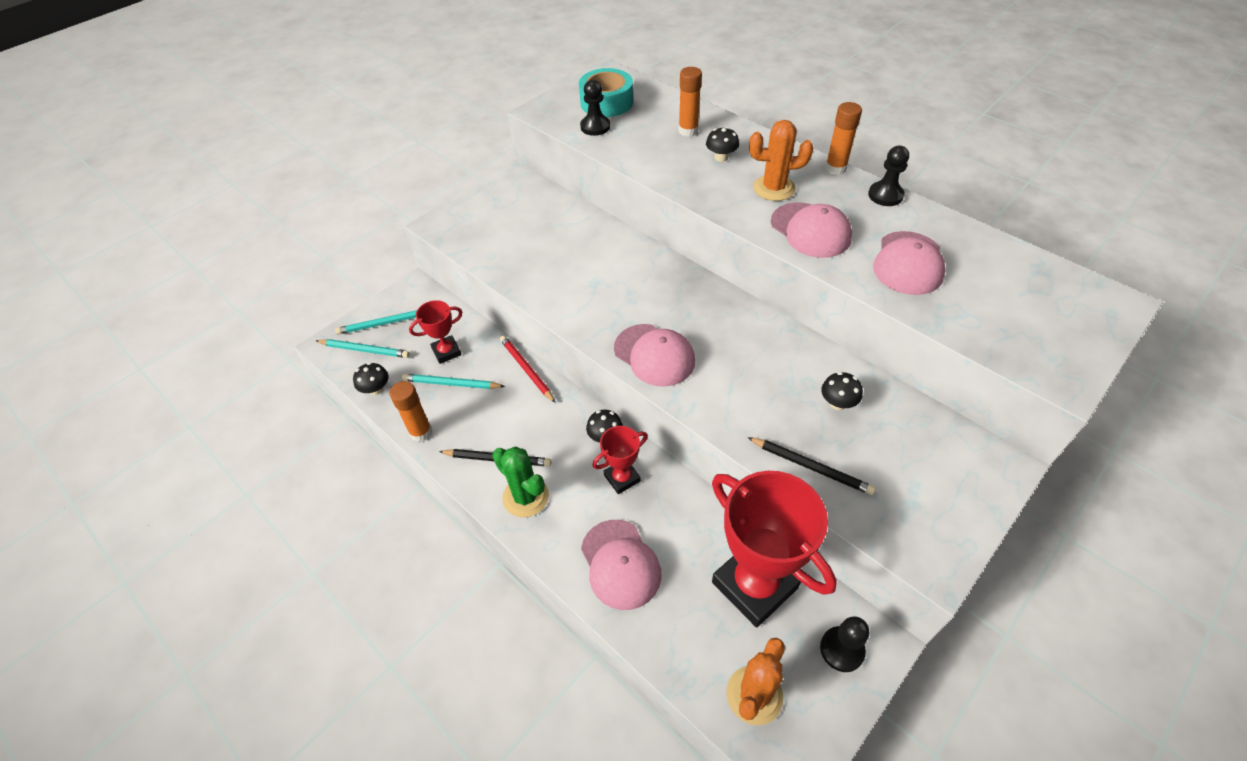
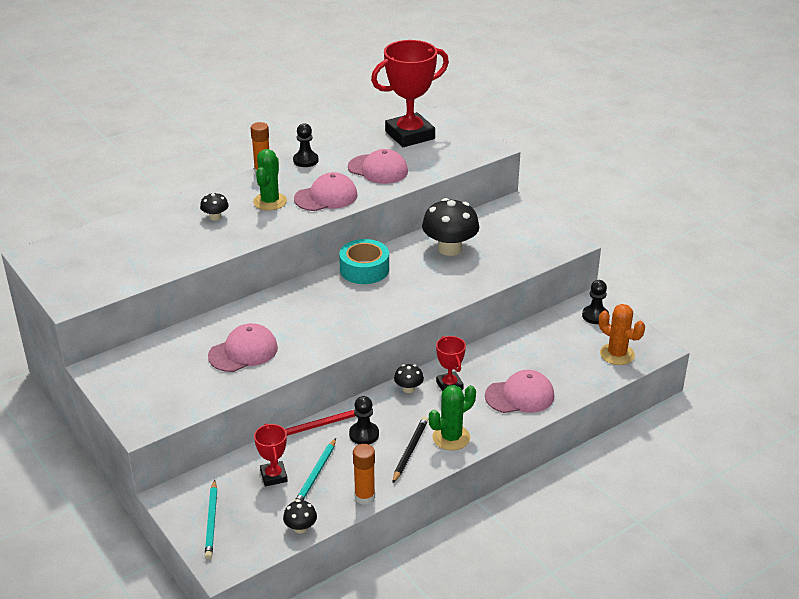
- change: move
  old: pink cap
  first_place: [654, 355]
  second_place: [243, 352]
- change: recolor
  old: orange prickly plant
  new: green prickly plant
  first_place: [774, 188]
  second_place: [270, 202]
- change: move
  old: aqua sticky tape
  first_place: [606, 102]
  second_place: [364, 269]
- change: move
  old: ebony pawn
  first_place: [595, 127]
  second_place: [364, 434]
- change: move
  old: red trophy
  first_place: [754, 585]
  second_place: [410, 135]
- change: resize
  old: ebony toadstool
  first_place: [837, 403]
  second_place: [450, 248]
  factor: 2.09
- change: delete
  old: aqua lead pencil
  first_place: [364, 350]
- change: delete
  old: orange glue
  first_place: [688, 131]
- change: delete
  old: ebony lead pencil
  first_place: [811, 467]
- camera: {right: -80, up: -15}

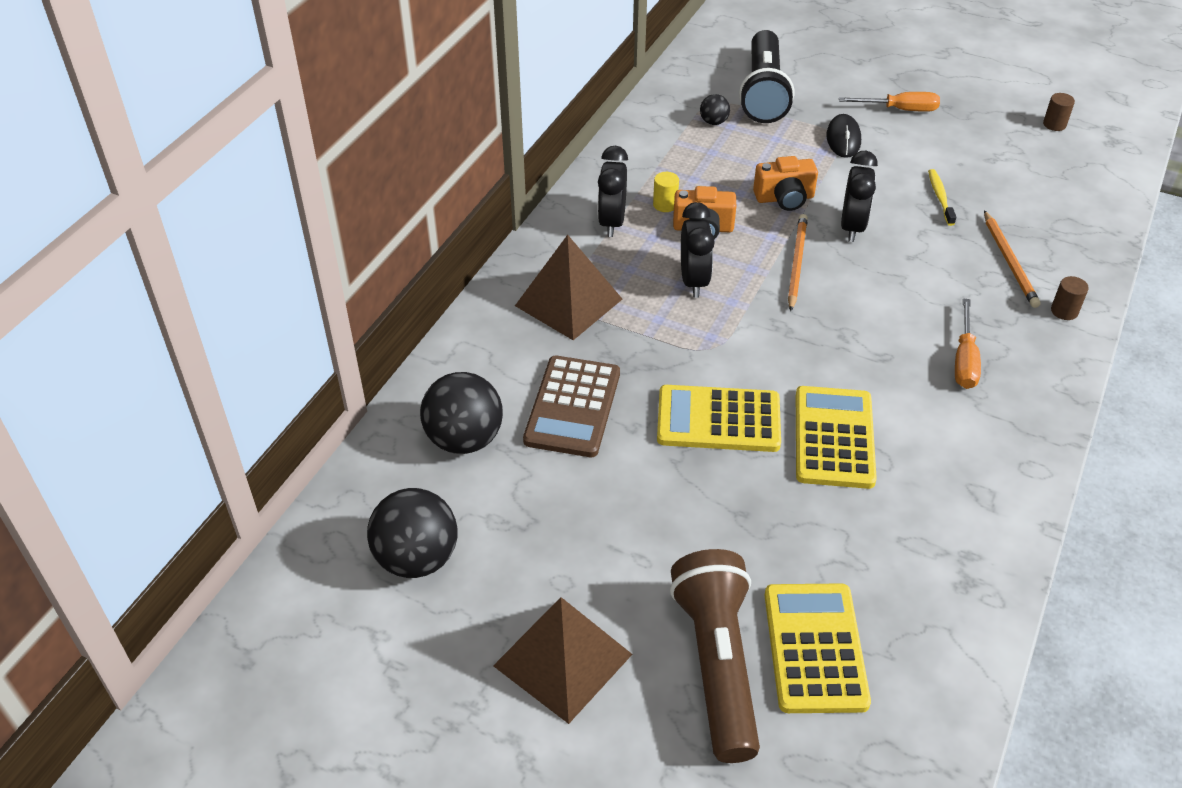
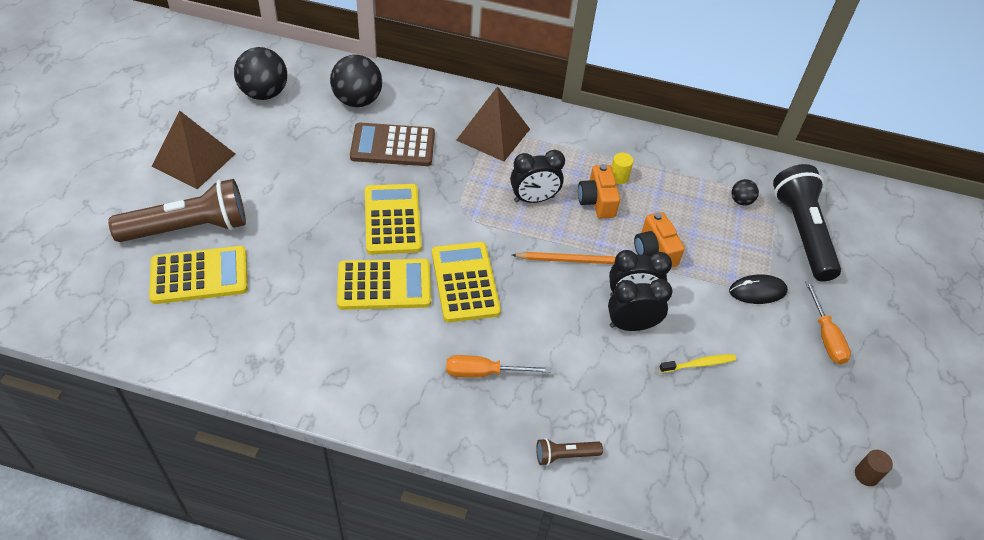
- change: insert
  new: yellow calculator
  second_place: [465, 282]
- change: replace
  old: brown solid cylinder
  new: brown flashlight
  first_place: [1064, 311]
  second_place: [565, 455]
- change: move
  old: ebony alarm clock
  first_place: [612, 222]
  second_place: [631, 325]
- change: rotate
  old: ebony flashlight
  first_place: [763, 92]
  second_place: [802, 233]
  degrees: 90
- change: delete
  old: orange lead pencil
  first_place: [1009, 261]
- camera: {right: 75, up: 5}

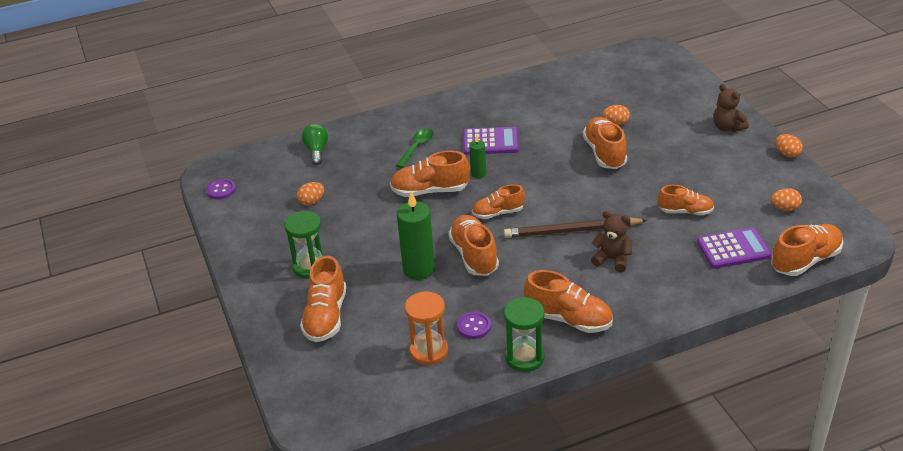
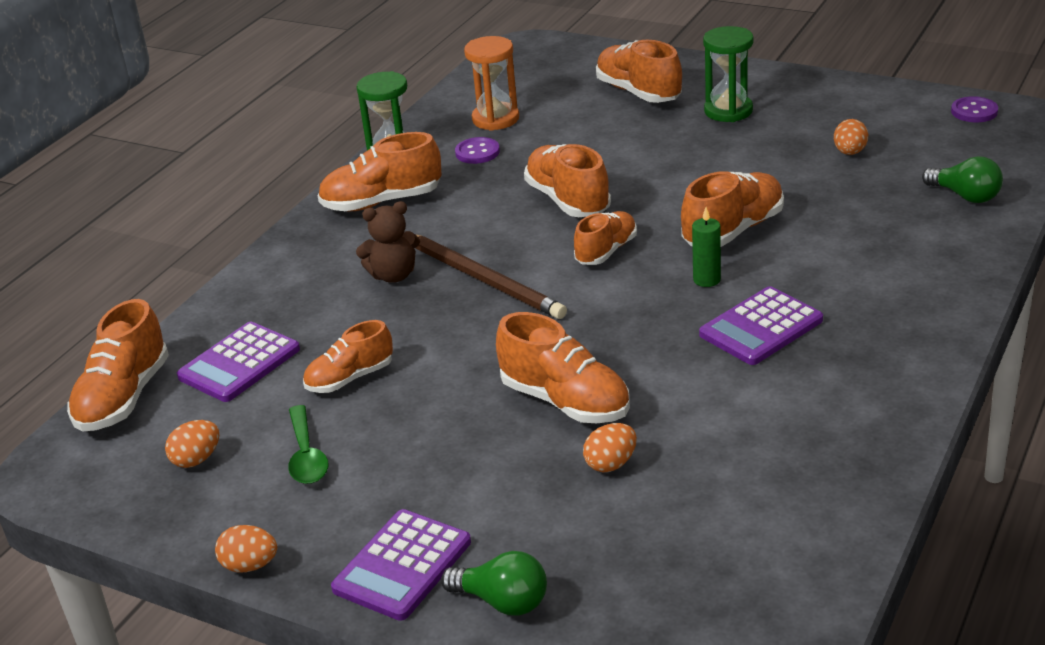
- change: move
  old: green spoon
  first_place: [417, 147]
  second_place: [306, 455]
- change: replace
  old: brown teddy
  new: royal purple calculator
  first_place: [727, 127]
  second_place: [402, 565]
- change: rotate
  old: brown lead pencil
  first_place: [572, 231]
  second_place: [483, 279]
  degrees: 90
- change: insert
  new: green lightbulb
  second_place: [502, 601]
- change: rotate
  old: orange sneaker
  first_place: [474, 255]
  second_place: [568, 200]
  degrees: -150
- change: delete
  old: green wax candle
  first_place: [419, 269]
- camera: {right: 140, up: -5}

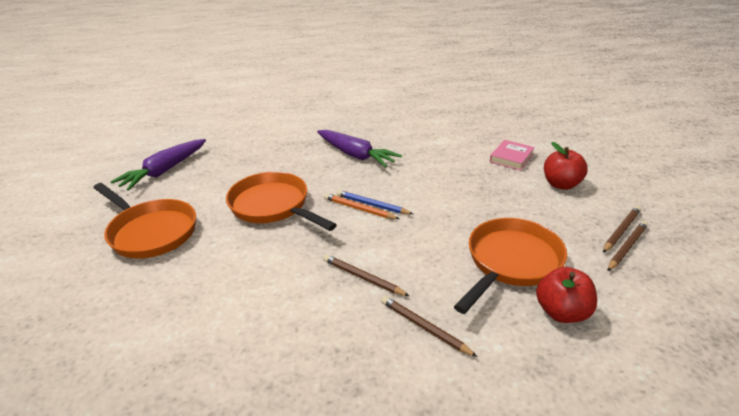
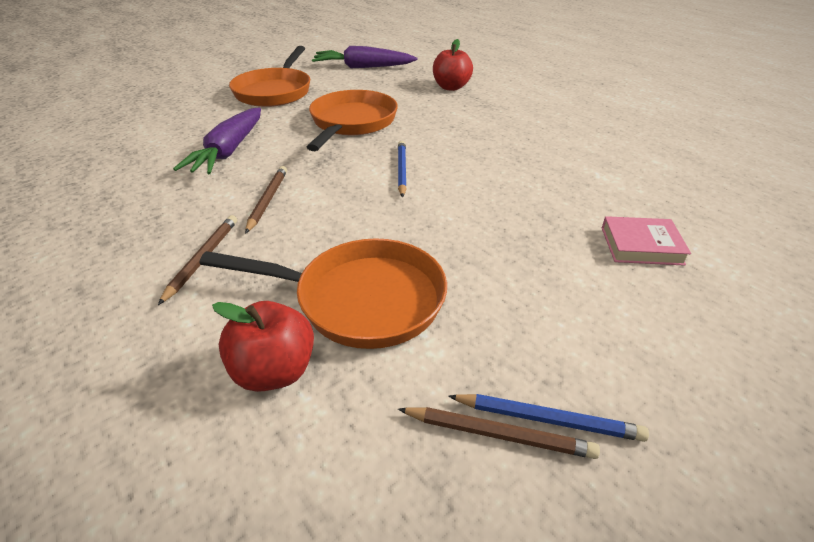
- change: move
  old: royal purple toy carrot
  first_place: [355, 155]
  second_place: [229, 151]
- change: move
  old: red apple
  first_place: [561, 184]
  second_place: [451, 87]
- change: recolor
  old: brown lead pencil
  new: blue lead pencil
  first_place: [621, 230]
  second_place: [548, 419]
- change: delete
  old: orange lead pencil
  first_place: [359, 209]
- camera: {right: 60, up: 5}

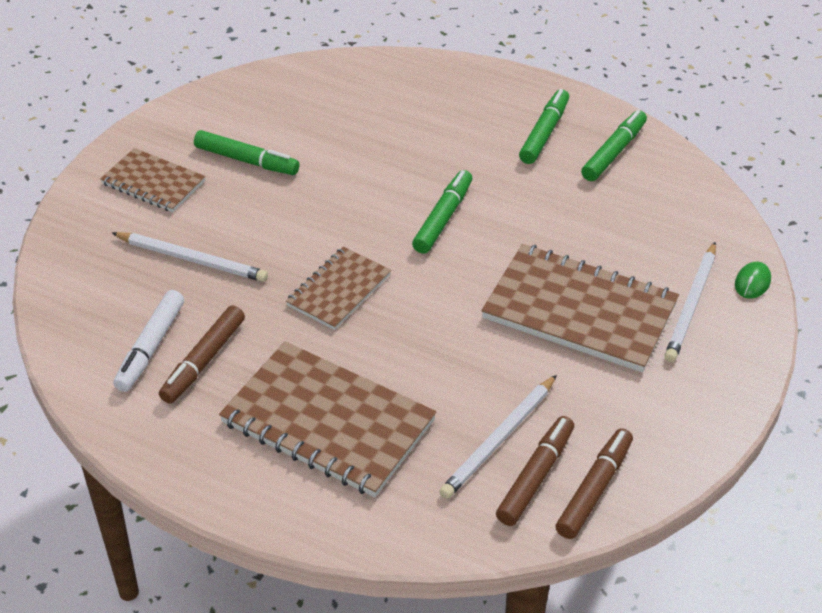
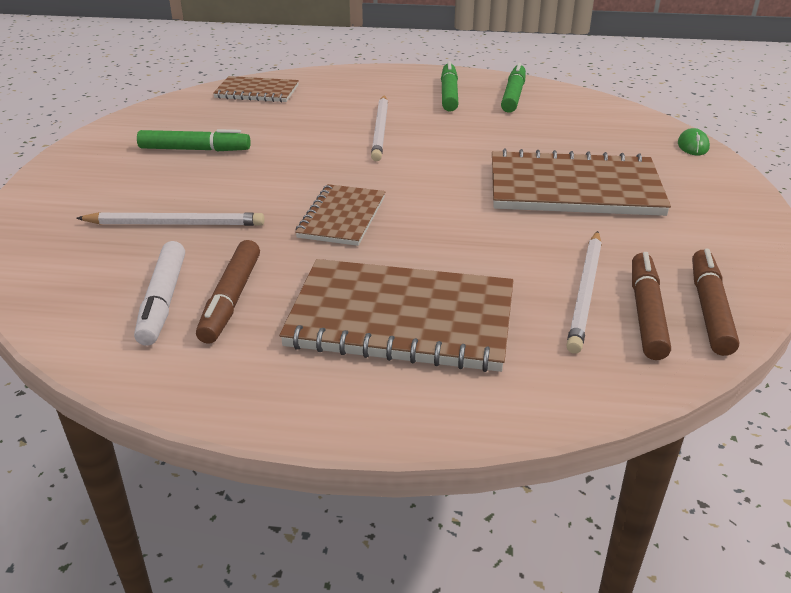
- change: move
  old: brown exercise book
  first_place: [153, 182]
  second_place: [257, 92]
- change: move
  old: snow-white lead pencil
  first_place: [691, 305]
  second_place: [380, 130]
- change: delete
  old: green marker
  first_place: [443, 218]
- camera: {right: -20, up: -10}

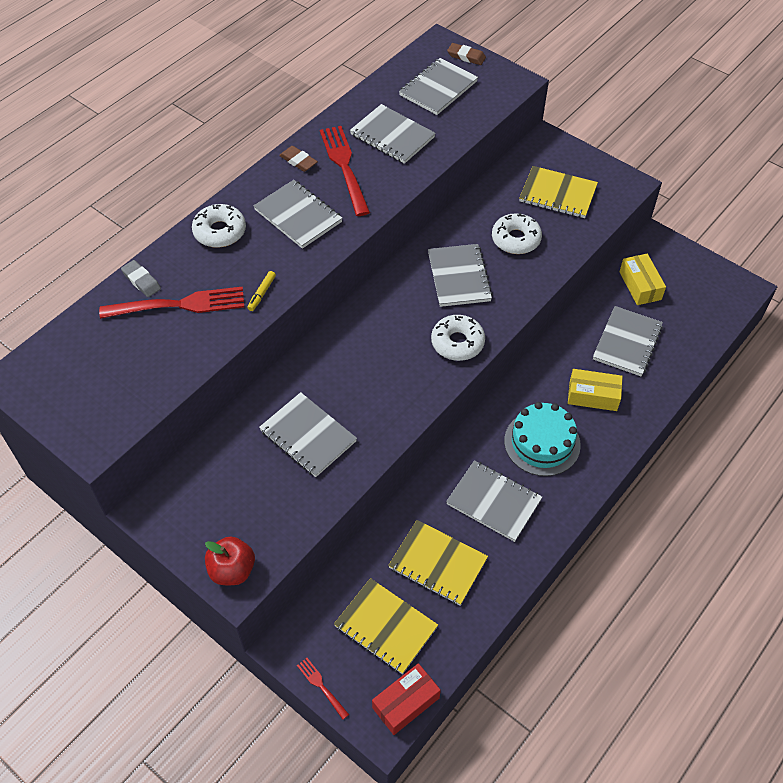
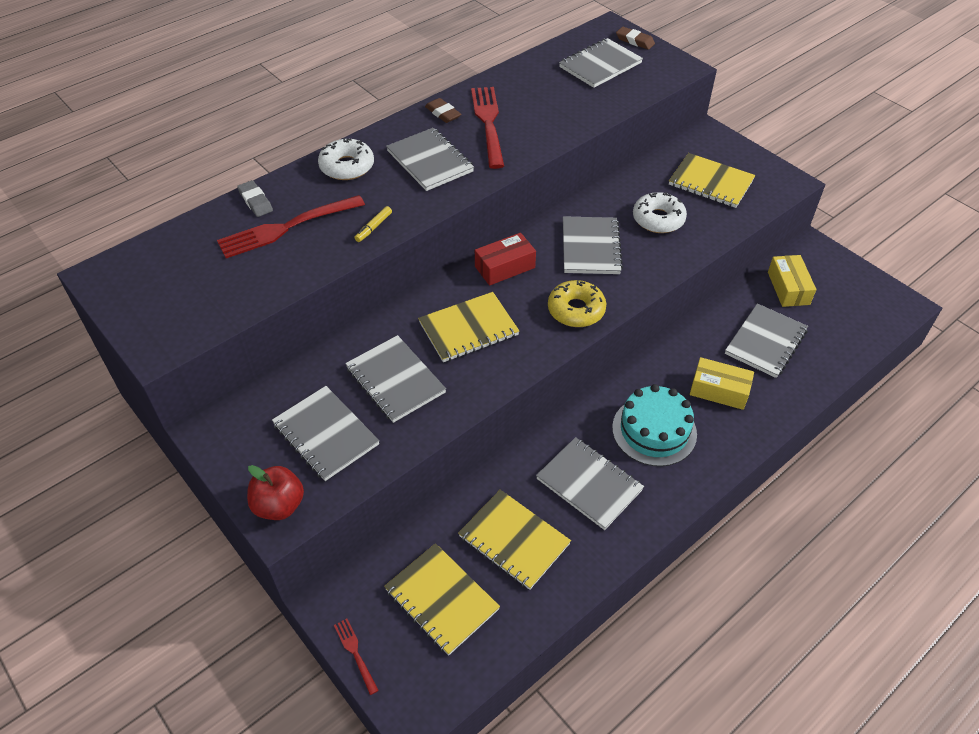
- change: rotate
  old: red dinner fork
  first_place: [179, 305]
  second_place: [286, 227]
  degrees: 150
- change: move
  old: gray exercise book
  first_place: [392, 136]
  second_place: [325, 434]
- change: insert
  new: yellow exercise book
  second_place: [468, 329]
- change: move
  old: red box
  first_place: [406, 703]
  second_place: [505, 267]
- change: recolor
  old: snow-white glazed donut
  new: yellow glazed donut
  first_place: [457, 343]
  second_place: [576, 310]
- camera: {right: 10, up: -5}

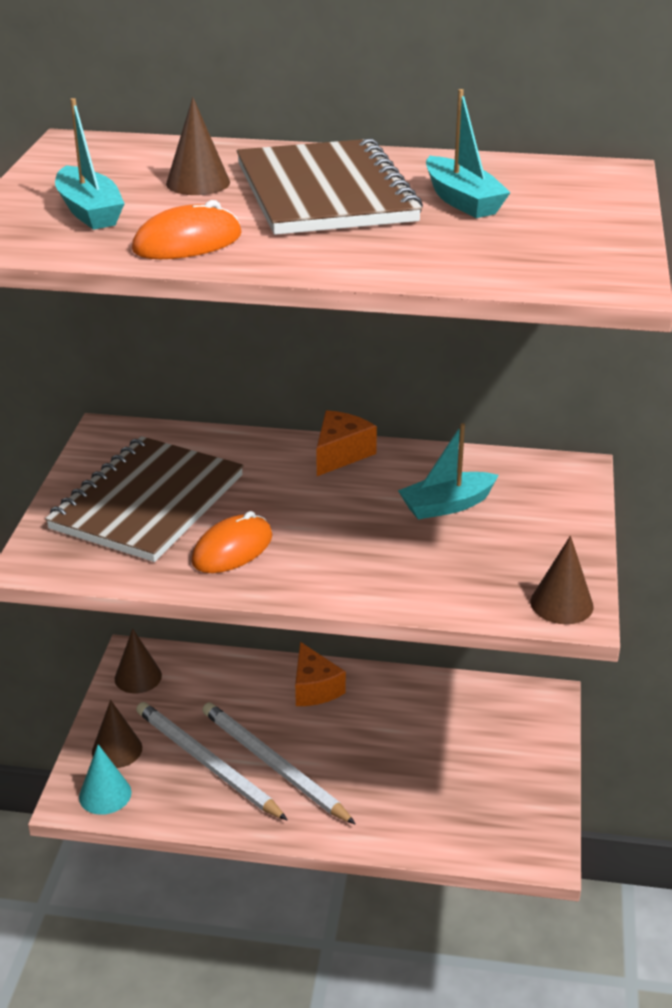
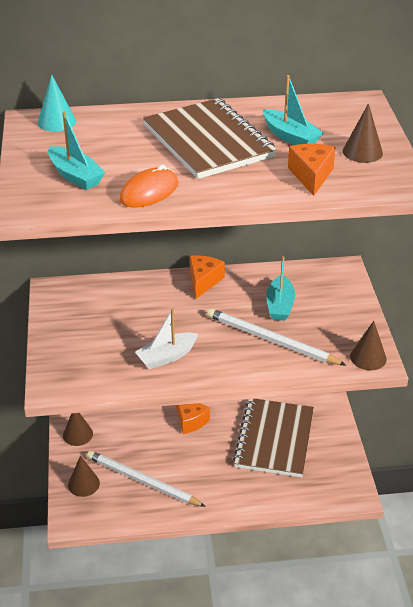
- change: move
  old: aqua cone shape
  first_place: [105, 794]
  second_place: [56, 122]
- change: replace
  old: orange computer mouse
  new: snow-white toy boat
  first_place: [232, 549]
  second_place: [166, 357]
- change: move
  old: snow-white lead pencil
  first_place: [273, 765]
  second_place: [271, 340]
- change: move
  old: brown exercise book
  first_place: [147, 502]
  second_place: [274, 439]
- change: rotate
  old: aqua toy boat
  first_place: [446, 505]
  second_place: [280, 305]
  degrees: -45
- change: insert
  new: orange piece of cheese
  second_place: [311, 176]
- change: move
  old: brown cone shape
  first_place: [198, 183]
  second_place: [362, 152]
- camera: {right: -15, up: 5}

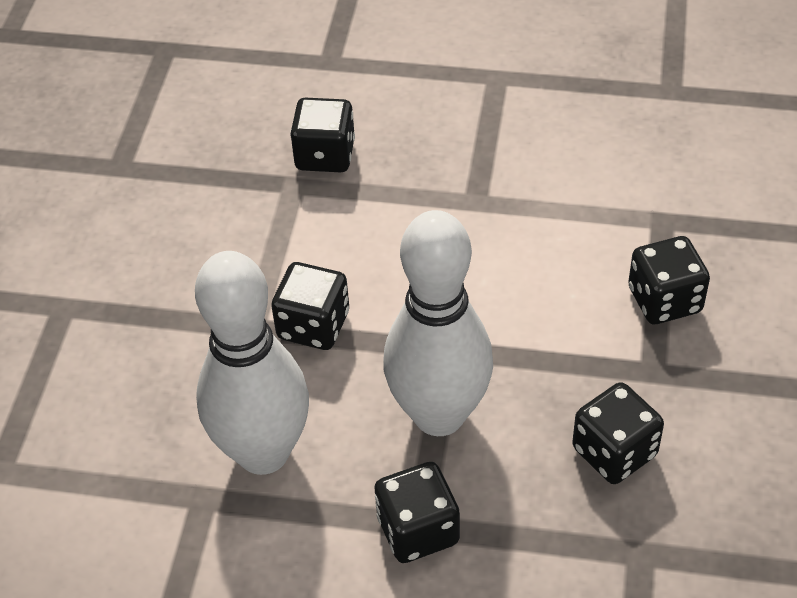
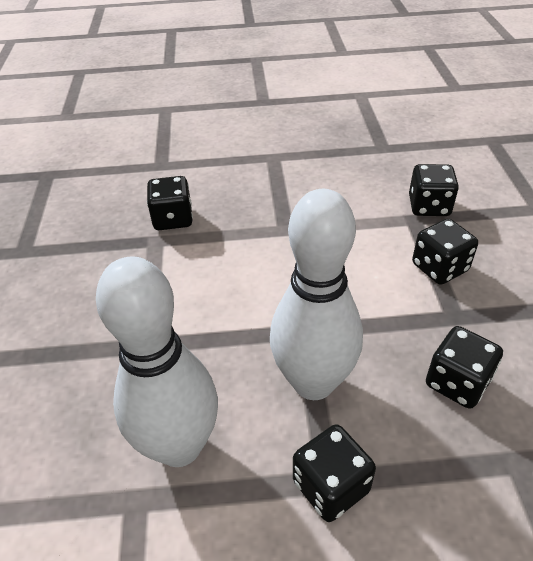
- change: move
  old: ebony game die
  first_place: [313, 325]
  second_place: [429, 206]
- camera: {right: -15, up: -5}

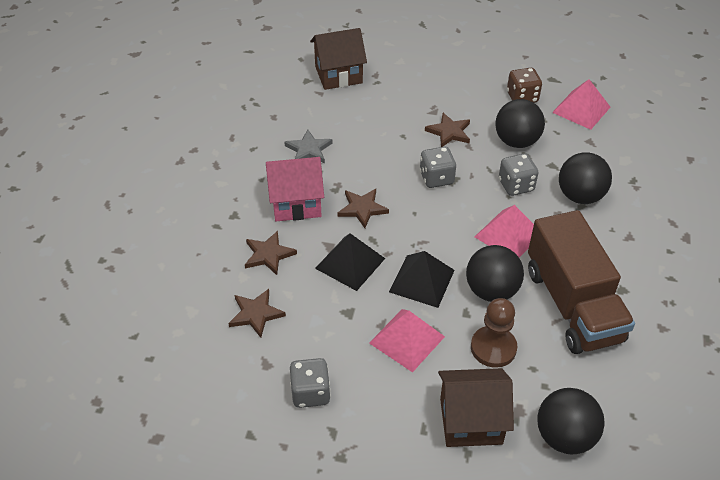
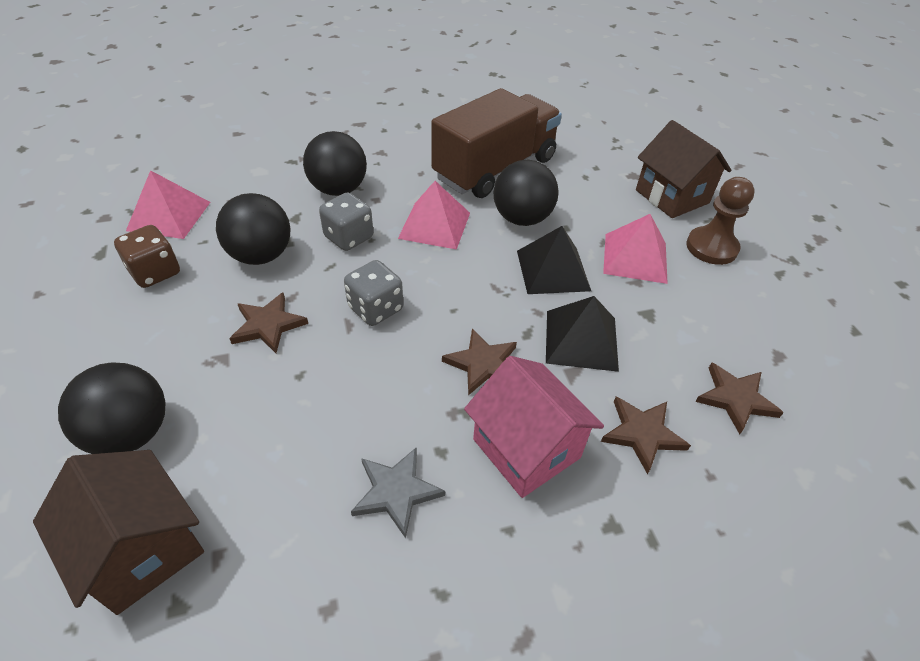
- change: move
  old: ebony sphere
  first_place: [564, 436]
  second_place: [131, 433]
- change: move
  old: brown pawn
  first_place: [493, 348]
  second_place: [711, 247]
- change: delete
  old: gray game die
  first_place: [310, 393]
- camera: {right: -120, up: 0}

